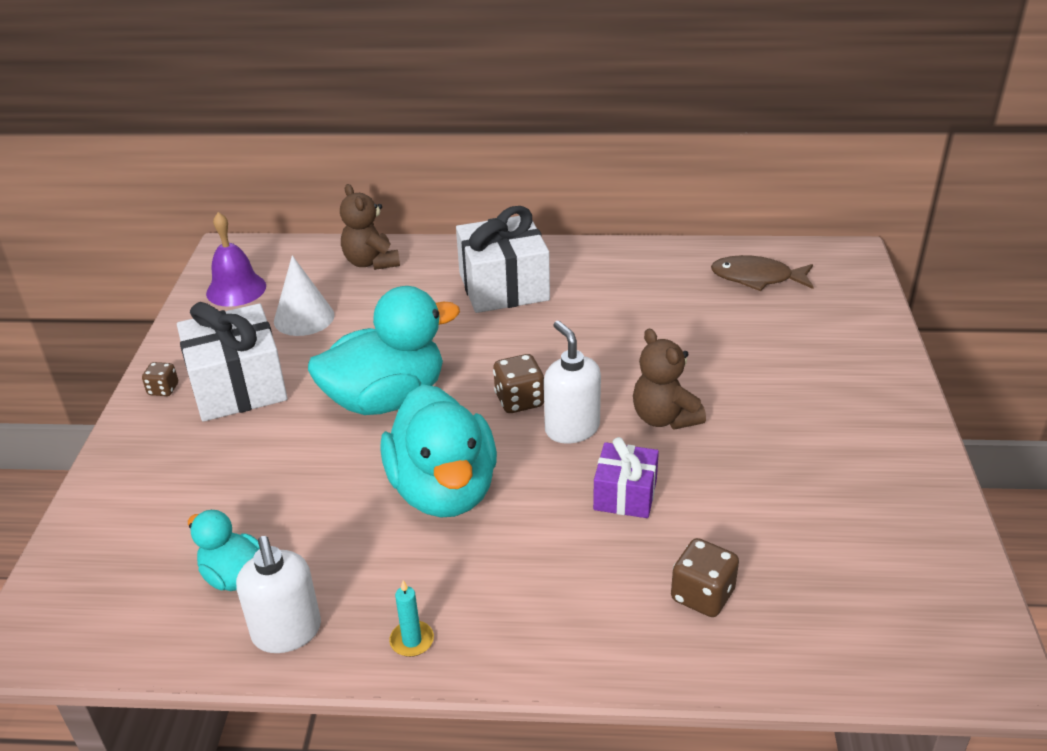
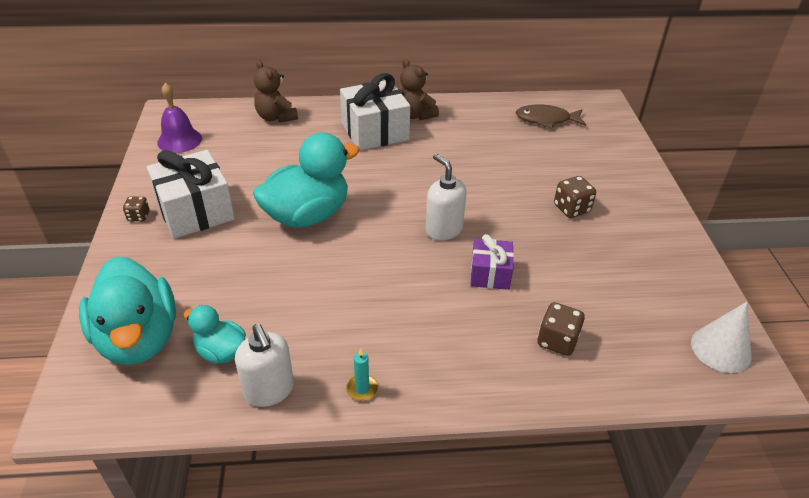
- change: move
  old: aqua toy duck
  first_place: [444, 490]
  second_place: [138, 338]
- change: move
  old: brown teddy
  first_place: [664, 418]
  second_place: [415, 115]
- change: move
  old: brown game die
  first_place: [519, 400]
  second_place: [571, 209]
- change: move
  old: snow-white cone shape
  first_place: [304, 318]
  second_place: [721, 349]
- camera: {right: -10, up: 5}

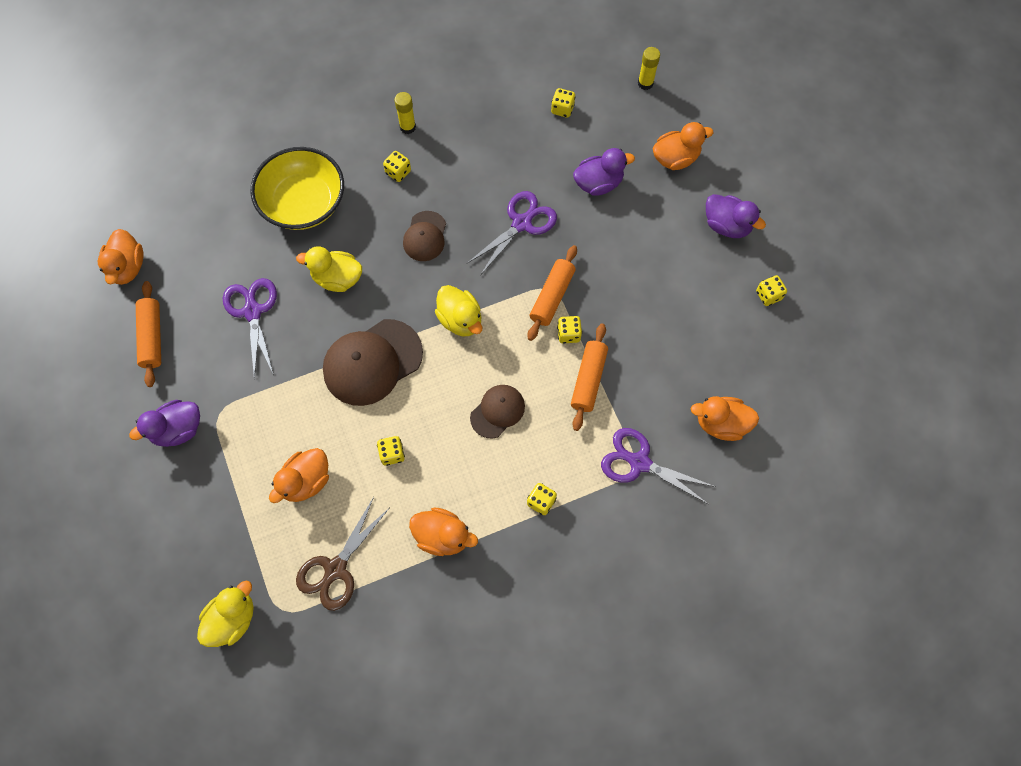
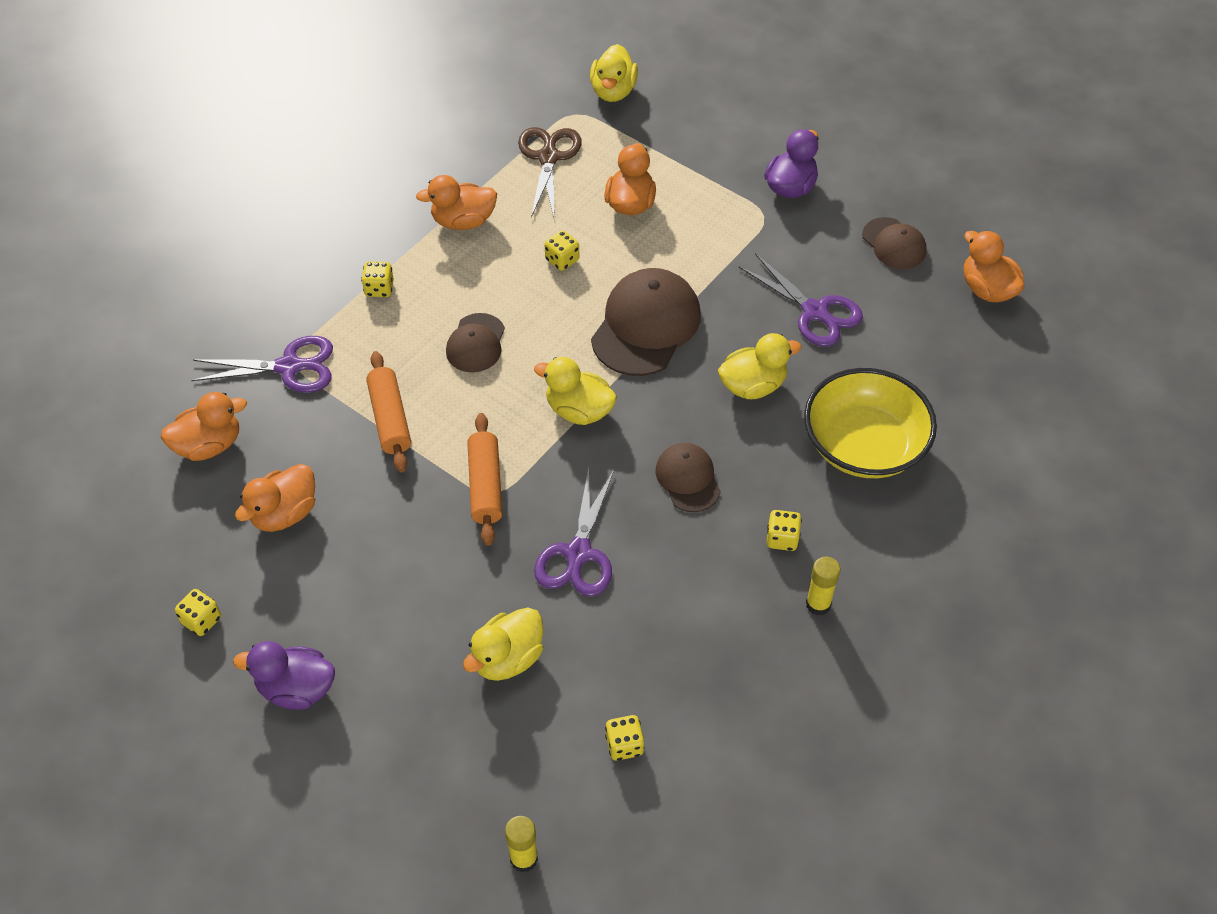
- change: move
  old: orange toy duck
  first_place: [675, 158]
  second_place: [284, 513]
- change: recolor
  old: royal purple toy duck
  new: yellow toy duck
  first_place: [598, 183]
  second_place: [507, 658]
- change: replace
  old: orange rolling pin
  new: brown cap
  first_place: [152, 337]
  second_place: [894, 244]
- change: delete
  old: yellow game die
  first_place: [568, 334]
- camera: {right: 150, up: -15}

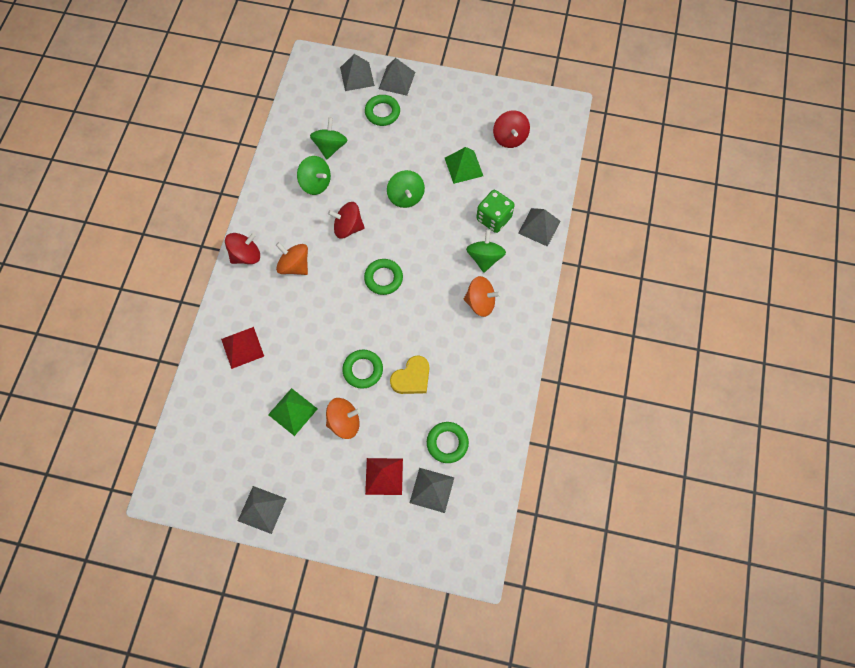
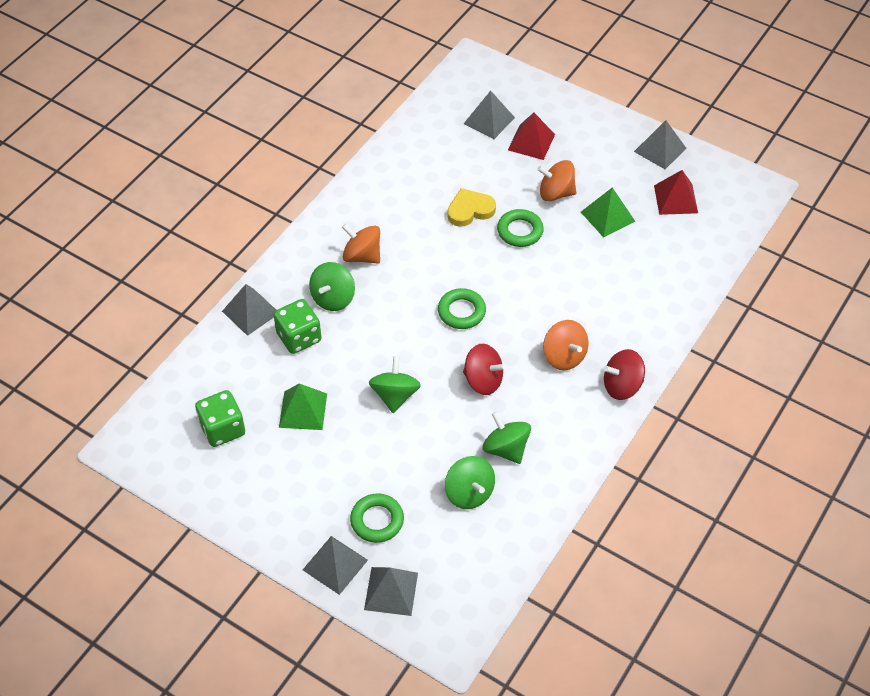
- change: replace
  old: red spinning top
  new: green game die
  first_place: [510, 138]
  second_place: [222, 429]
- change: rotate
  old: green spinning top
  first_place: [330, 147]
  second_place: [469, 493]
  degrees: -60
- change: move
  old: red solid pyramid
  first_place: [242, 347]
  second_place: [675, 199]
- change: delete
  old: green ring
  first_place: [447, 443]
- camera: {right: -160, up: -15}

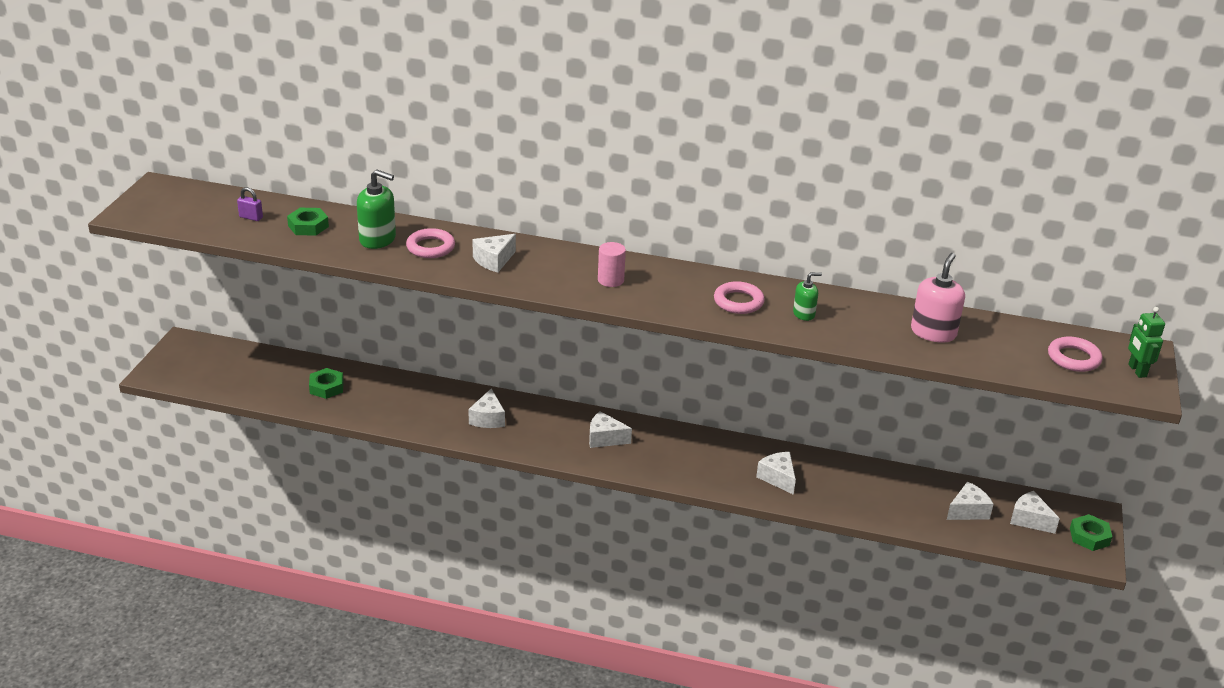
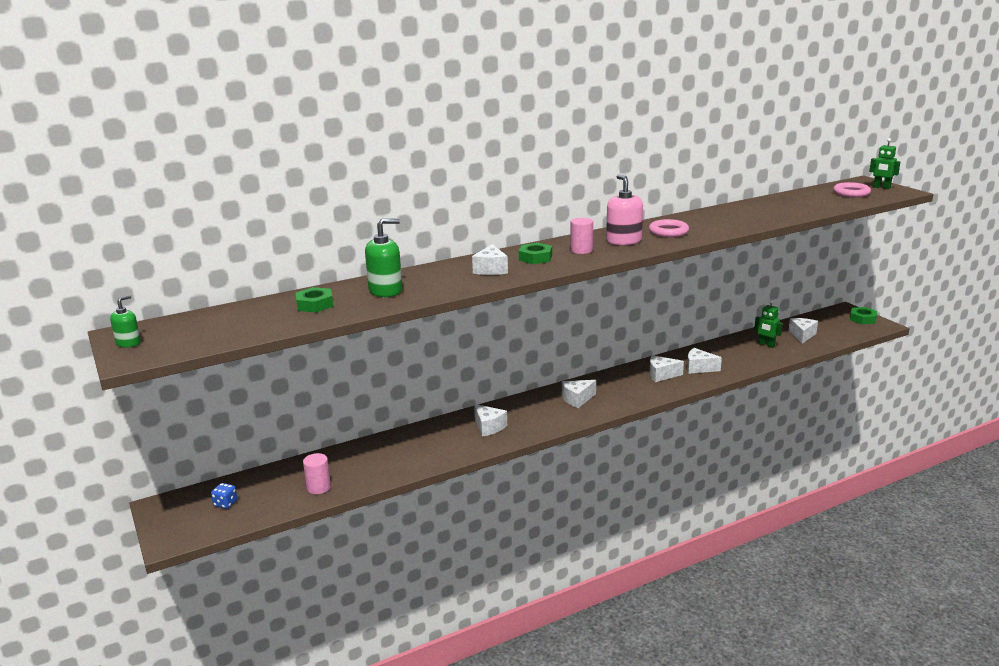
- change: move
  old: green soap dispenser
  first_place: [804, 314]
  second_place: [128, 343]
- change: insert
  new: blue game die
  second_place: [225, 504]
- change: insert
  new: pink solid cylinder
  second_place: [319, 487]
- change: move
  old: green hexagon nut
  first_place: [326, 387]
  second_place: [535, 258]
- change: move
  old: pink soap dispenser
  first_place: [933, 332]
  second_place: [623, 241]
- change: move
  old: snow-white piece of cheese
  first_place: [1029, 520]
  second_place: [661, 375]
- change: insert
  new: green robot figure
  second_place: [766, 345]
- change: delete
  old: royal purple lock
  first_place: [251, 217]
- change: delete
  old: pink ring
  first_place: [430, 247]
- camera: {right: -40, up: -10}

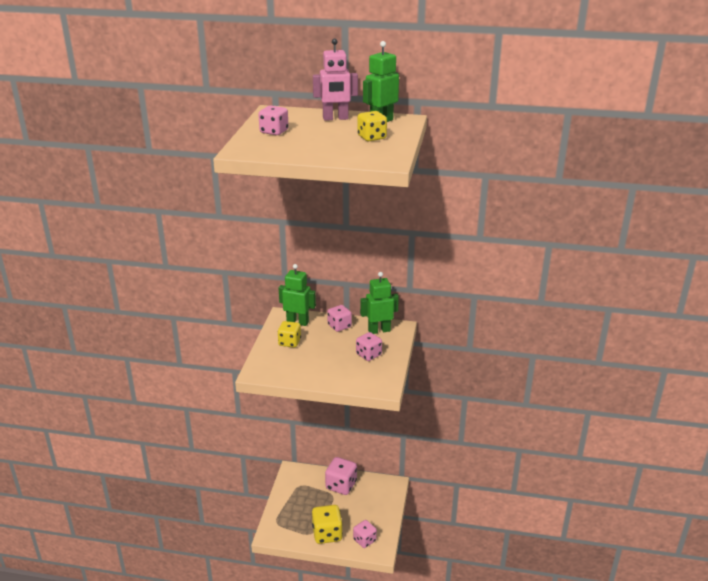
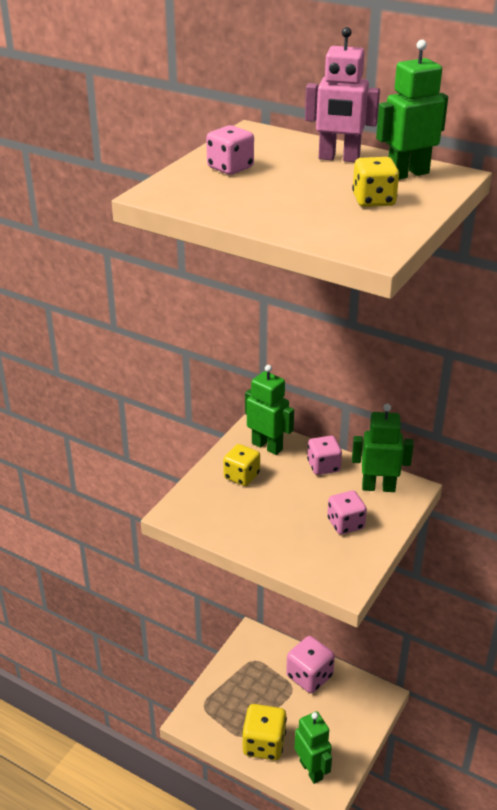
- change: replace
  old: pink game die
  new: green robot figure
  first_place: [364, 540]
  second_place: [311, 770]
- camera: {right: 20, up: 5}

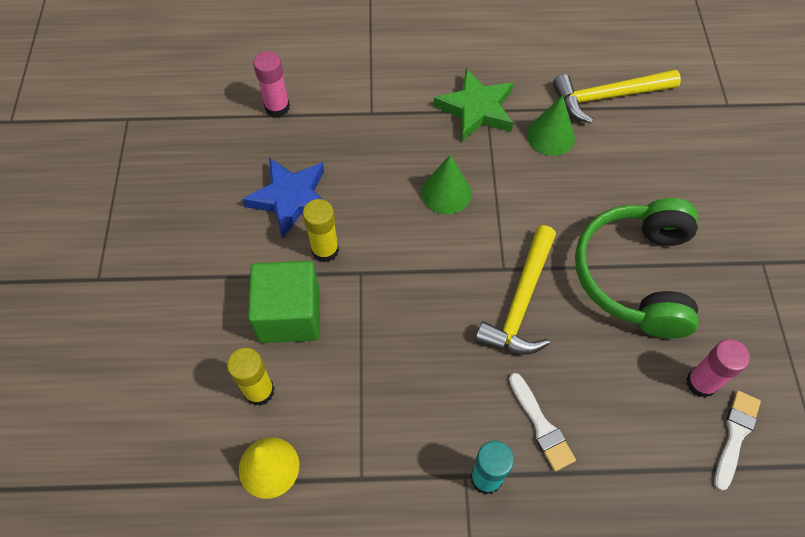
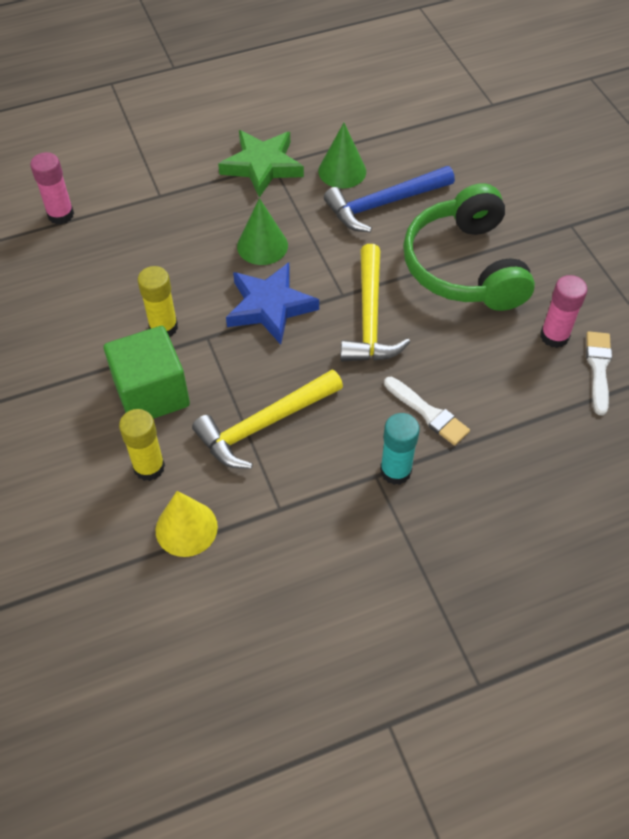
- change: move
  old: yellow carpenter's hammer
  first_place: [607, 97]
  second_place: [264, 424]
- change: move
  old: blue star shape
  first_place: [291, 199]
  second_place: [270, 306]
- change: insert
  new: blue carpenter's hammer
  second_place: [383, 204]
- camera: {right: -20, up: -5}

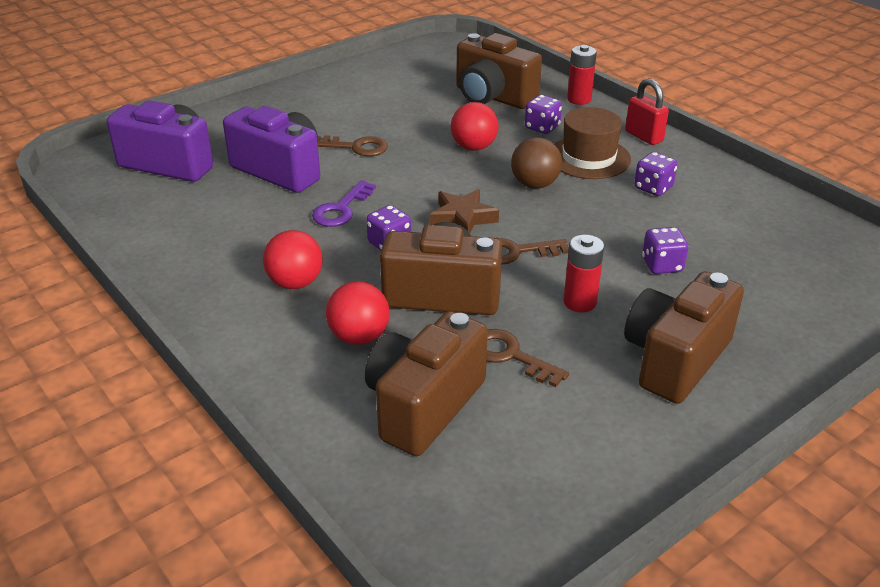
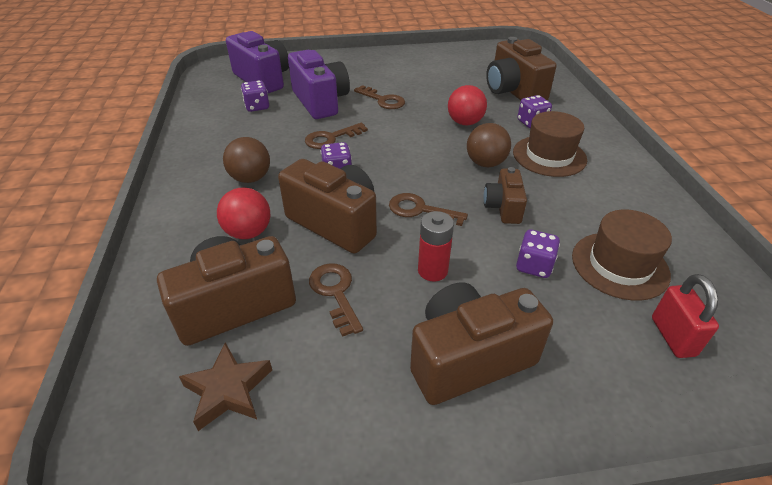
- change: move
  old: brown star shape
  first_place: [462, 218]
  second_place: [228, 390]
- change: recolor
  old: red sphere
  new: brown sphere
  first_place: [295, 283]
  second_place: [250, 178]
- change: move
  old: royal purple game die
  first_place: [653, 188]
  second_place: [257, 107]
- change: recolor
  old: royal purple door key
  new: brown door key
  first_place: [341, 209]
  second_place: [331, 138]
- change: insert
  new: brown photo camera
  second_place: [503, 207]
- change: insert
  new: brown top hat
  second_place: [619, 265]
- change: move
  old: red lock
  first_place: [644, 136]
  second_place: [672, 336]
- change: delete
  old: red AA battery
  first_place: [579, 99]
- camera: {right: 30, up: 5}

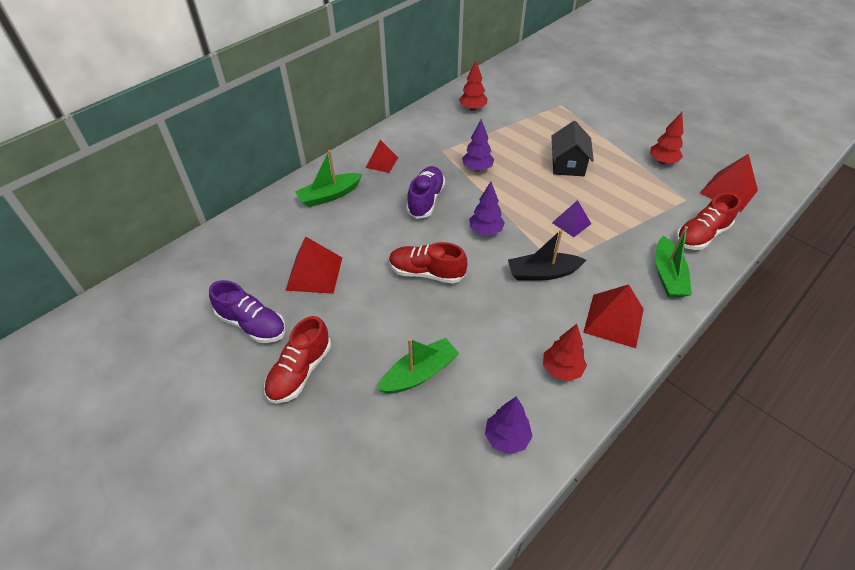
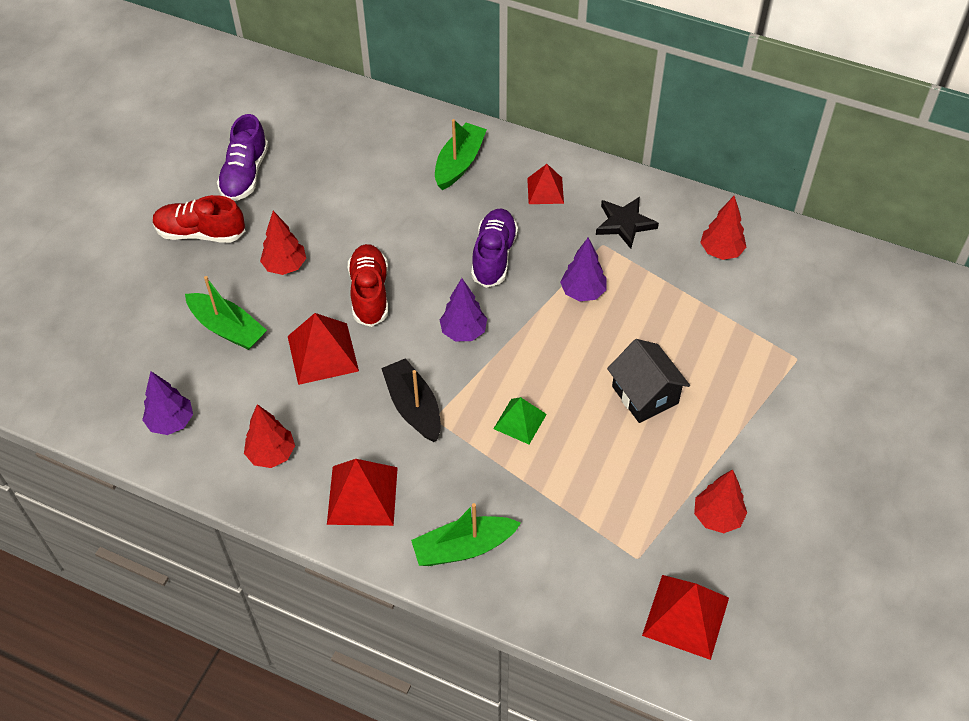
- change: insert
  new: red toy tree
  second_place: [285, 266]
- change: move
  old: red solid pyramid
  first_place: [314, 273]
  second_place: [322, 353]
- change: rotate
  old: green toy boat
  first_place: [329, 195]
  second_place: [459, 163]
  degrees: 75
- change: rotate
  old: royal purple sneaker
  first_place: [426, 200]
  second_place: [494, 256]
  degrees: -75
- change: recolor
  old: royal purple solid pyramid
  new: green solid pyramid
  first_place: [571, 223]
  second_place: [520, 421]
- change: insert
  new: ebony star shape
  second_place: [624, 224]
- change: rotate
  old: ebony toy house
  first_place: [568, 165]
  second_place: [645, 395]
  degrees: 75
- change: delete
  old: red sneaker
  first_place: [701, 235]
- camera: {right: 70, up: 5}

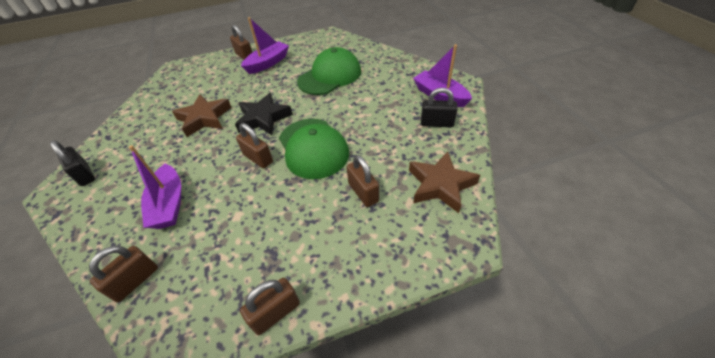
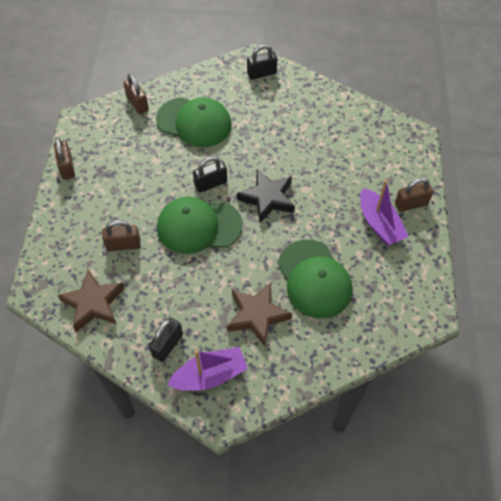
- change: replace
  old: royal purple toy boat
  new: green cap
  first_place: [169, 204]
  second_place: [194, 122]
- change: recolor
  old: brown lock
  new: ebony lock
  first_place: [258, 158]
  second_place: [210, 183]
- change: move
  old: brown star shape
  first_place: [204, 118]
  second_place: [257, 315]
- camera: {right: 110, up: 10}

